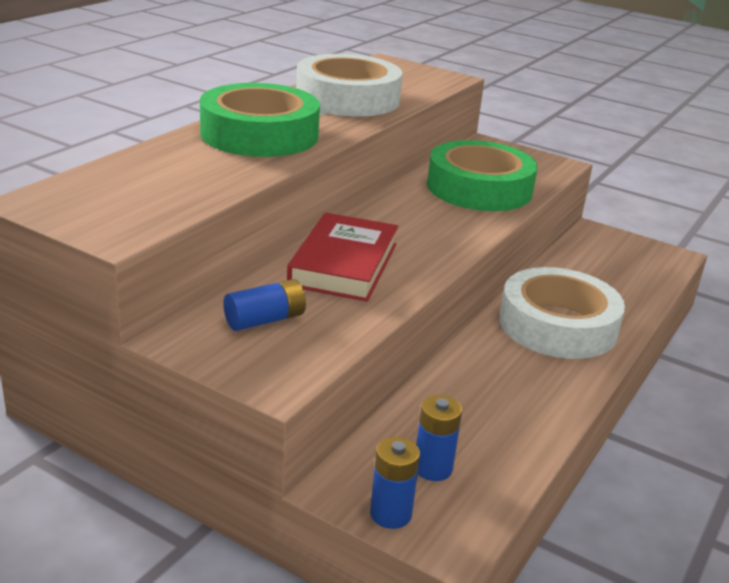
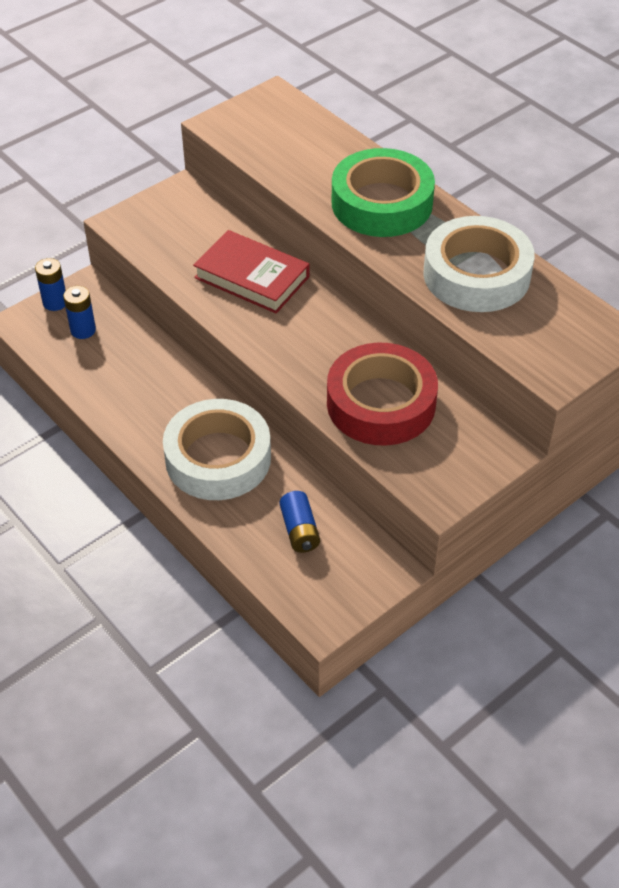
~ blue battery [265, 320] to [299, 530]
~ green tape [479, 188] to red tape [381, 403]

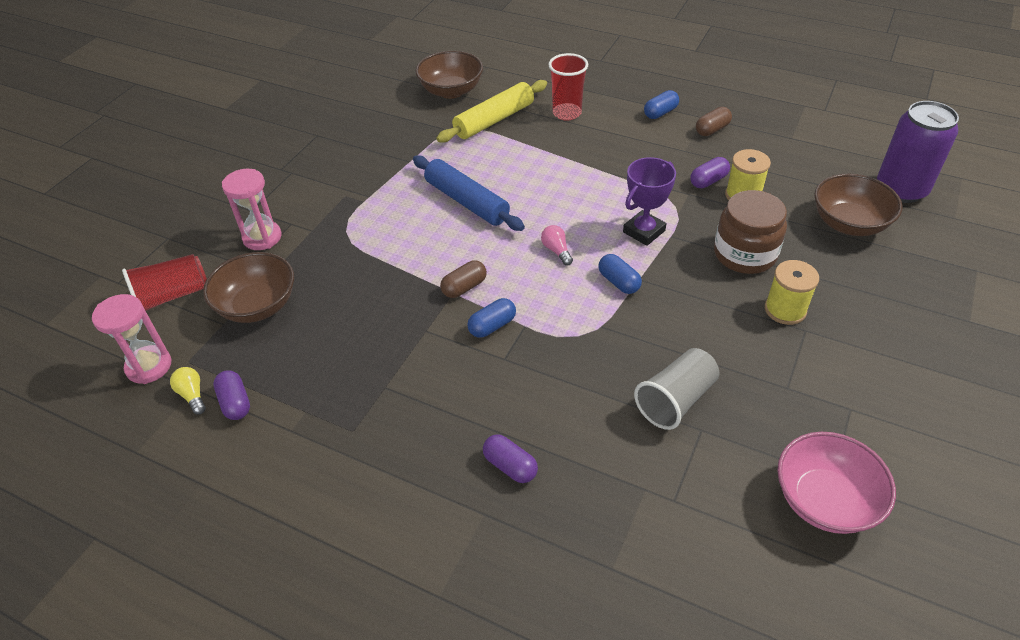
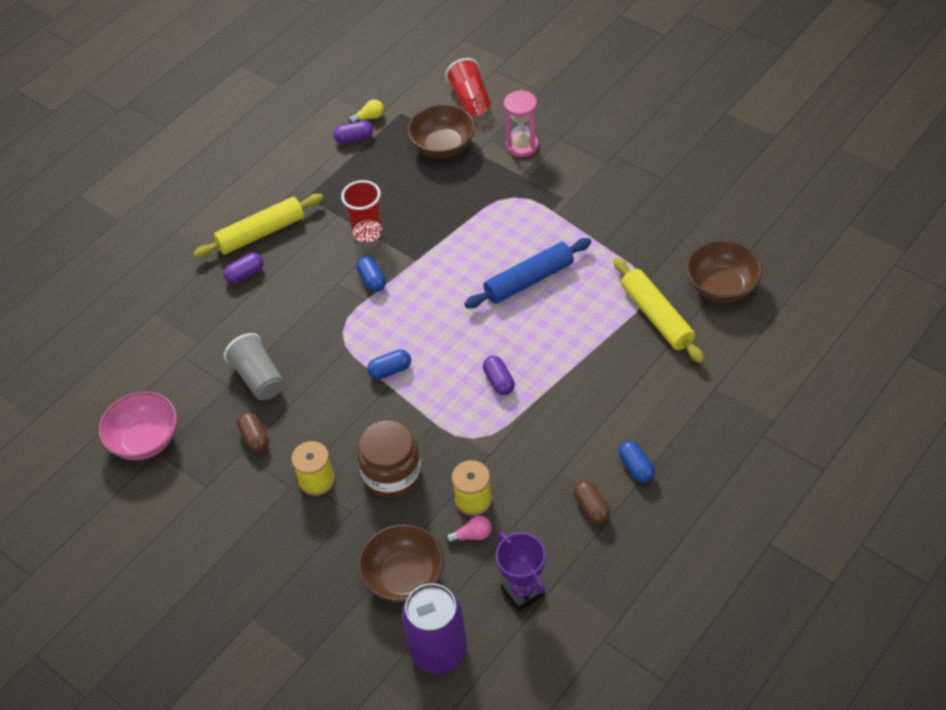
- pink hourglass [149, 366]
~ brown capsule [464, 287] to [254, 438]
~ pink light bulb [556, 250] to [472, 535]
~ red cup [567, 113] to [367, 232]
~ purple trophy [644, 231] to [522, 591]
~ purple capsule [708, 181] to [499, 381]
+ yellow rolling pin [261, 233]

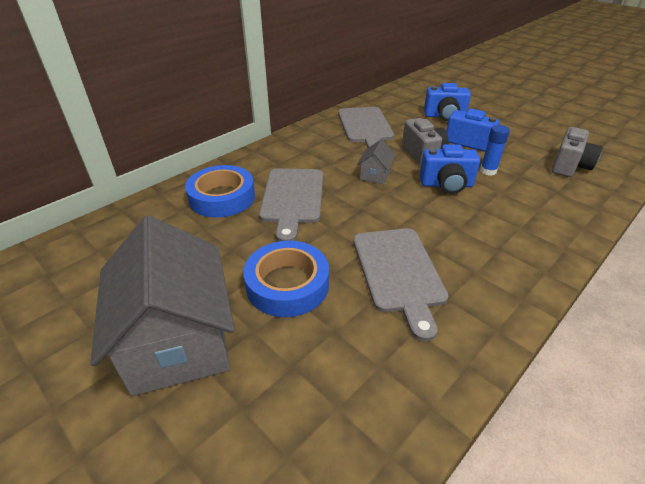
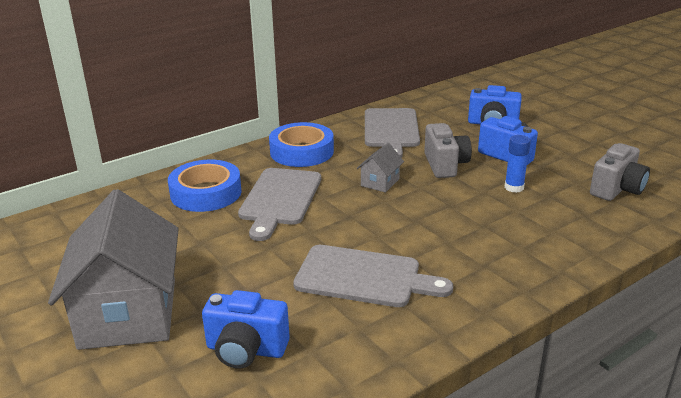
~ blue tape [287, 284] to [302, 151]
~ grey cutting board [398, 272] = [364, 277] 75 degrees counterclockwise
~ blue camera [446, 185] to [246, 350]

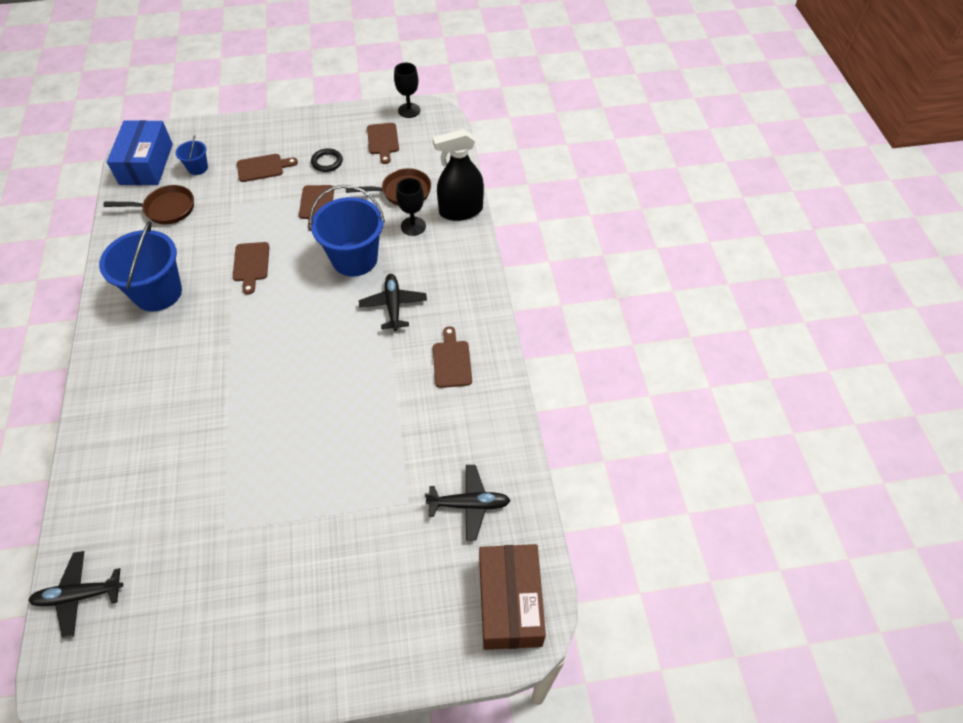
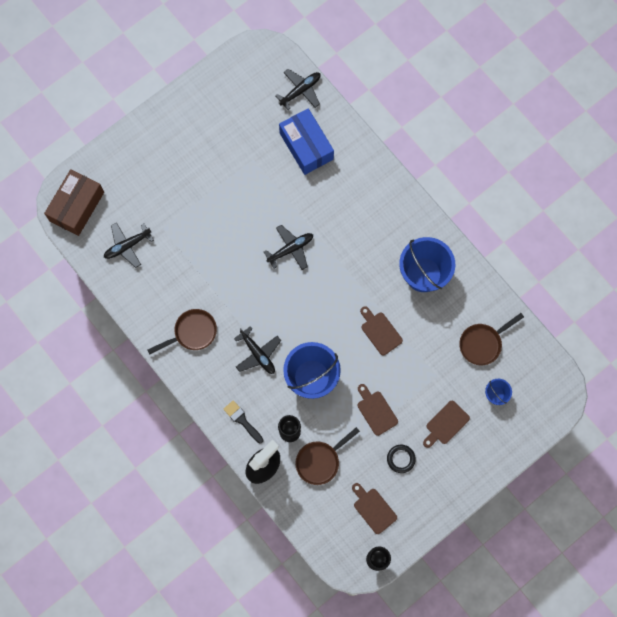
~ blue box [146, 164] to [306, 146]
~ brown cutting board [452, 361] to brown pan [192, 332]
~ brown box [510, 602] = [76, 206] 60 degrees clockwise
+ black brush [242, 420]
+ black plane [290, 249]

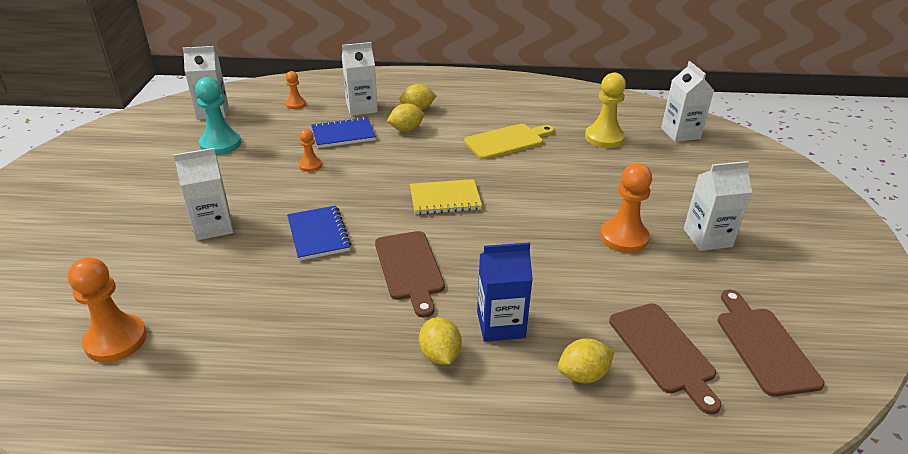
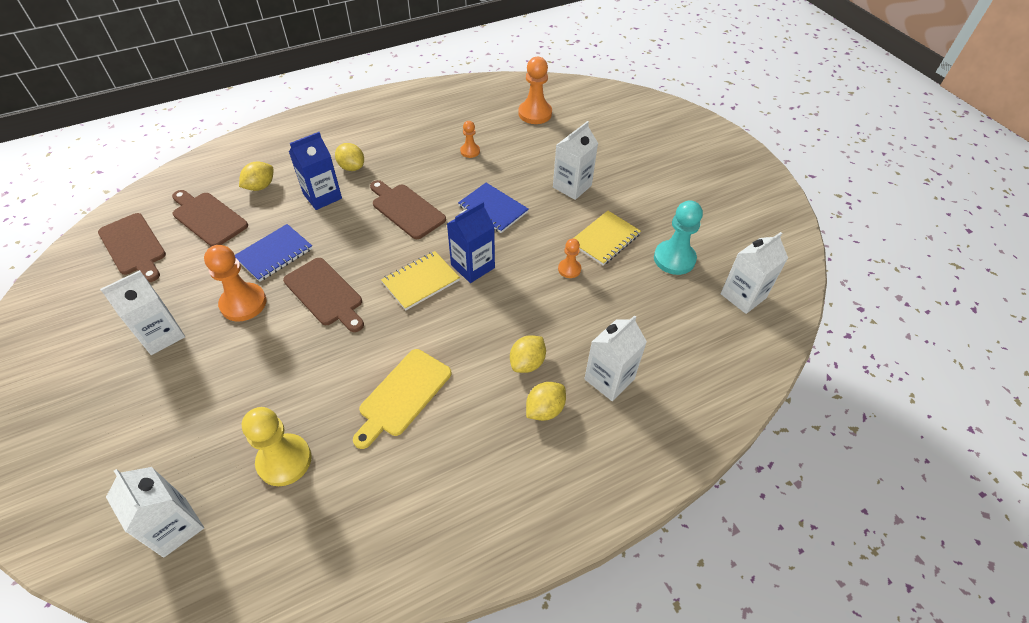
~ orange pawn [295, 104] to [470, 151]
~ blue notebook [343, 134] to [274, 254]
+ brown cutting board [325, 294]
+ blue carton [472, 266]
+ yellow notebook [605, 239]

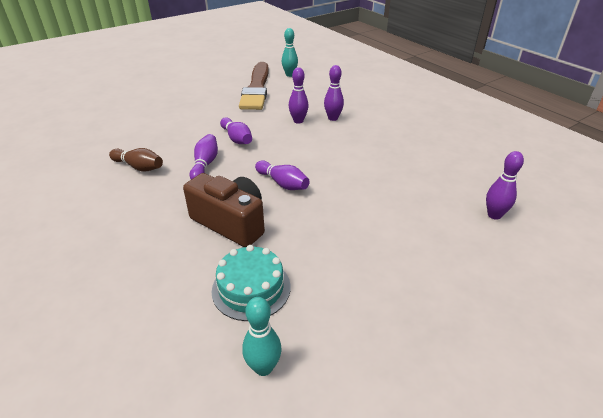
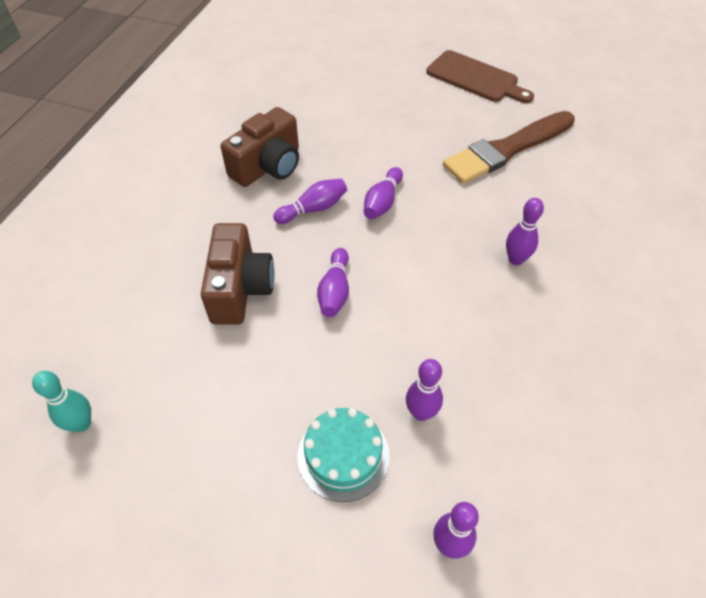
~ brown bowling pin [139, 167] to brown camera [268, 166]
~ turquoise cake [251, 288] to [343, 455]
- turquoise bowling pin [290, 75]
~ purple bowling pin [298, 121] to [421, 413]
+ brown cutting board [475, 78]

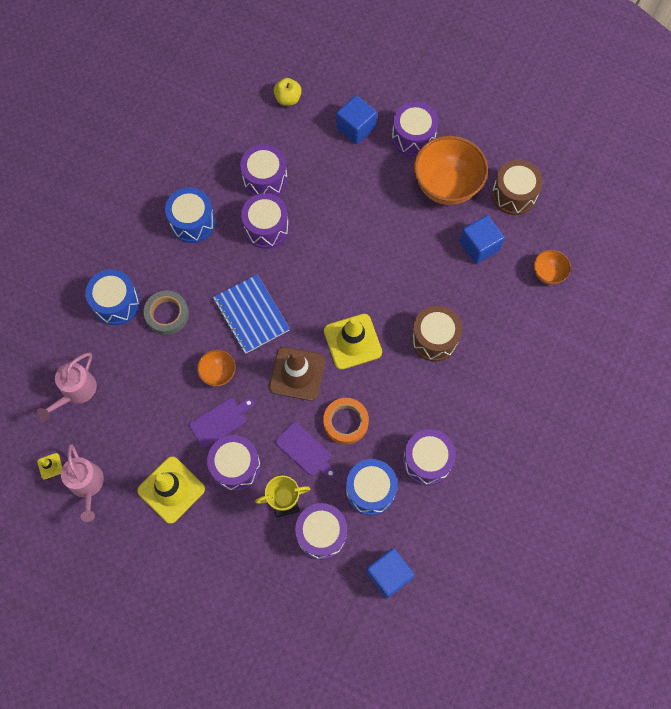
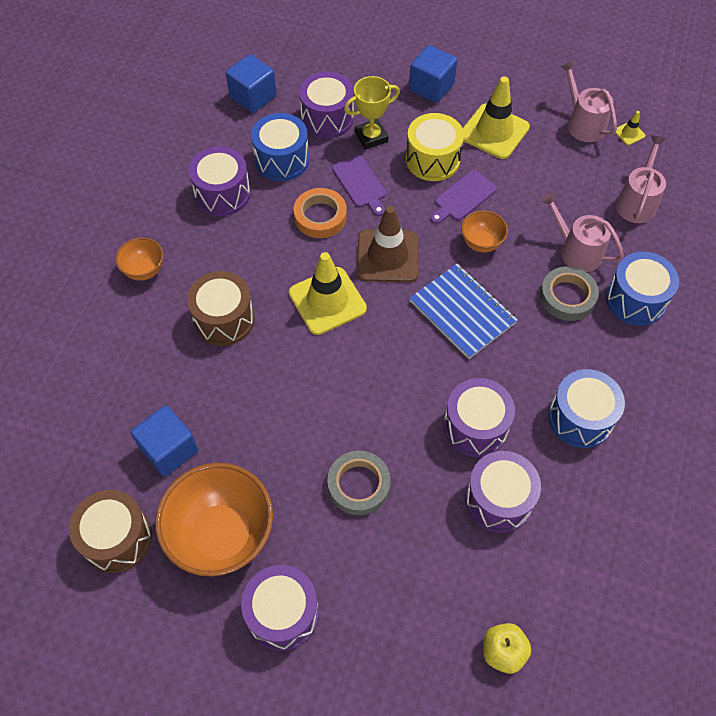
~ purple drum [236, 466] to yellow drum [432, 160]
~ purple cutting board [305, 451] = [360, 184] 150 degrees counterclockwise
~ blue cube [356, 128] to [431, 87]
~ orange bowl [548, 274] to [144, 270]
+ grey tape [358, 485]
+ pink watering can [576, 251]

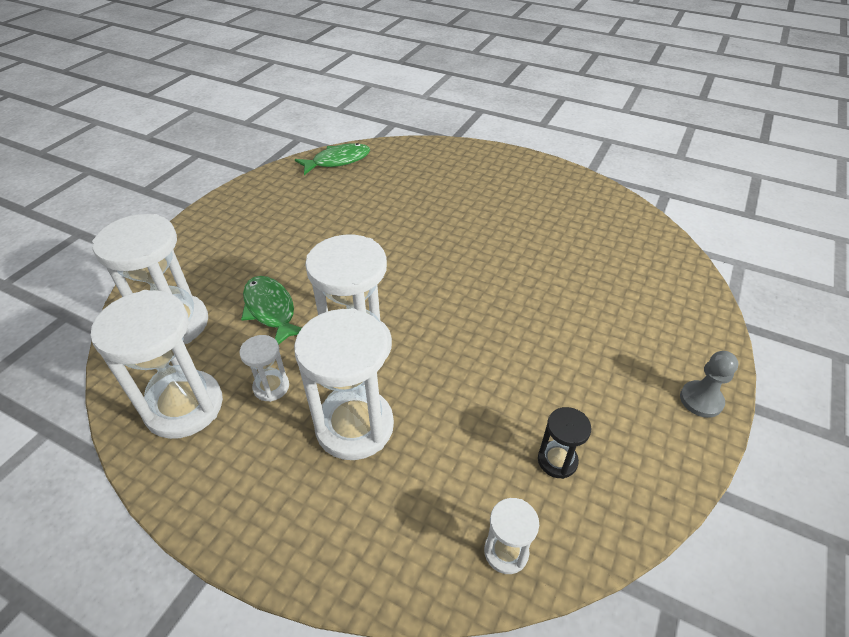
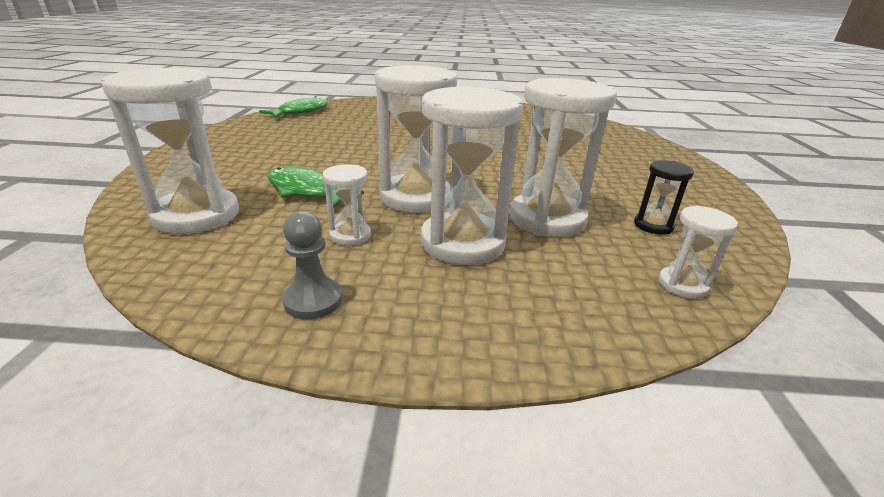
~ white hourglass [184, 406] to [547, 219]
~ grey pawn [701, 400] to [313, 300]

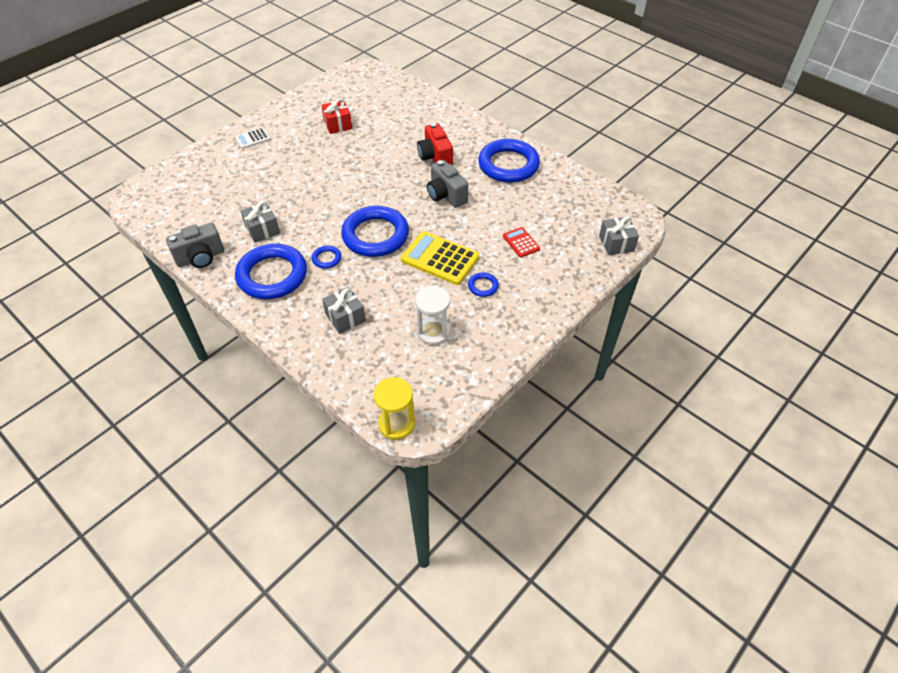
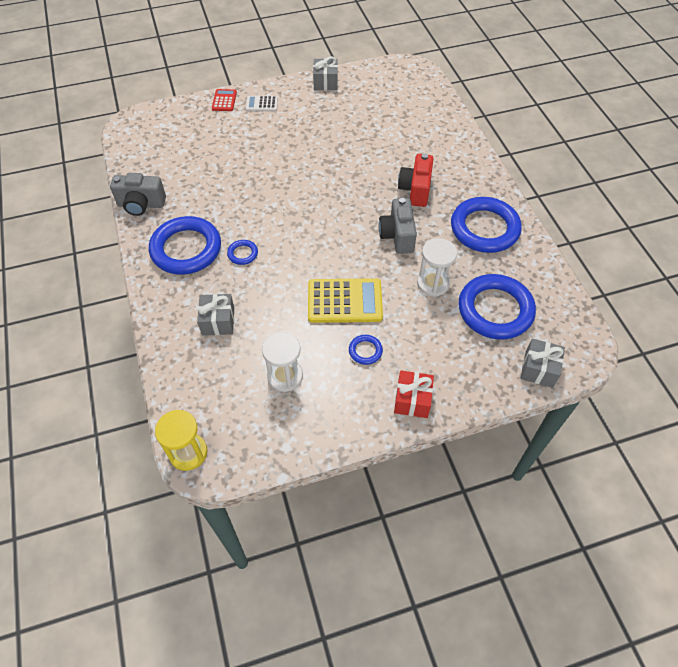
~ grey gift [262, 230] to [325, 82]
~ red gift [338, 125] to [412, 400]
~ blue ring [375, 235] to [495, 310]
~ yellow calculator [440, 258] = [344, 301] 120 degrees clockwise
~ red calculator [521, 242] to [224, 100]
+ white hourglass [433, 283]

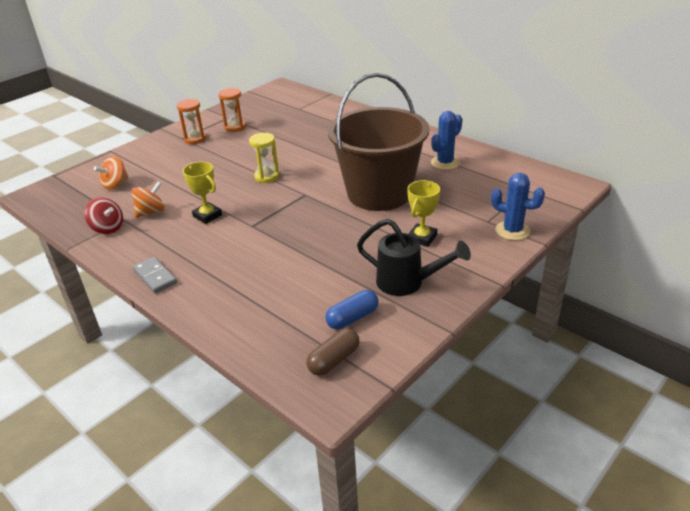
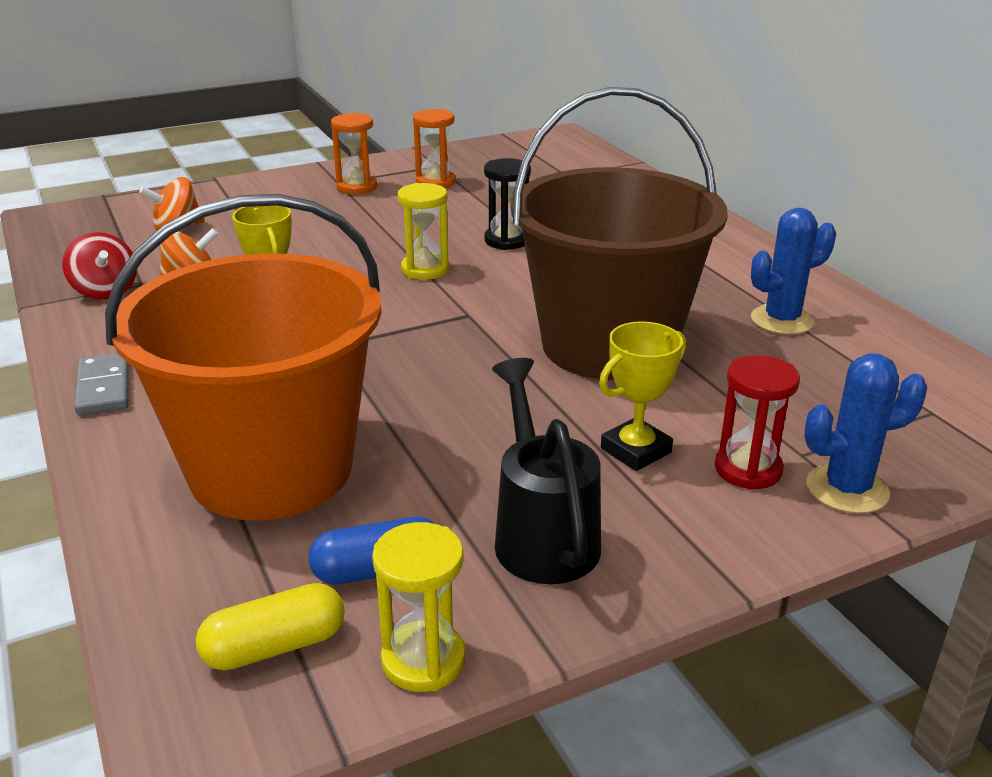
~ brown capsule [334, 360] to yellow capsule [275, 647]
~ black watering can [407, 283] = [542, 533] 150 degrees counterclockwise
~ blue cactus [512, 231] = [847, 489] 60 degrees counterclockwise
+ orange bucket [271, 469]
+ yellow hourglass [423, 660]
+ black hourglass [507, 240]
+ red hourglass [748, 469]

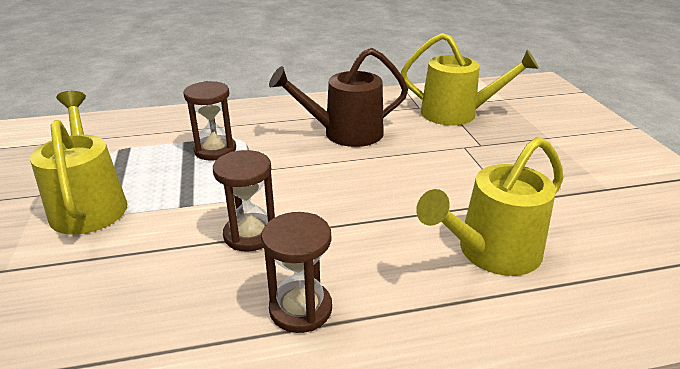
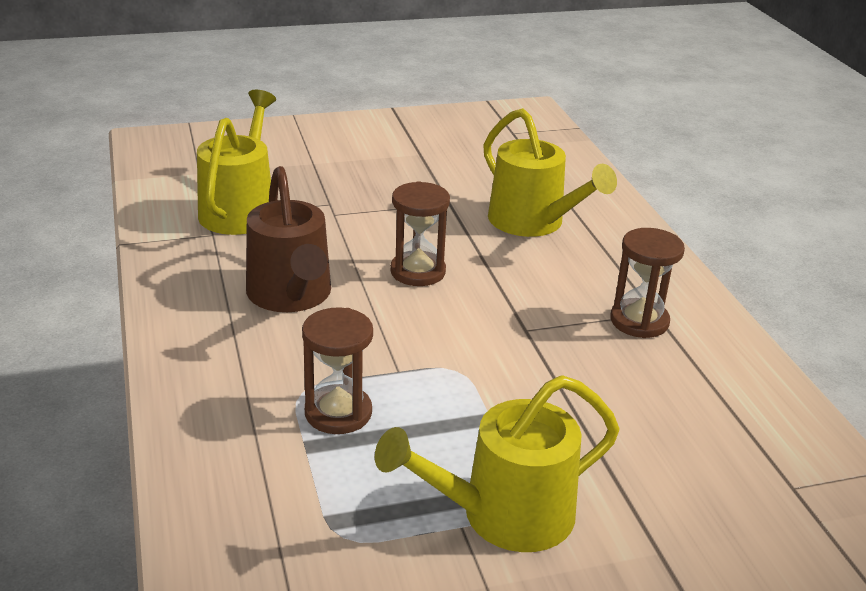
~ brown hourglass [250, 234] to [418, 271]

